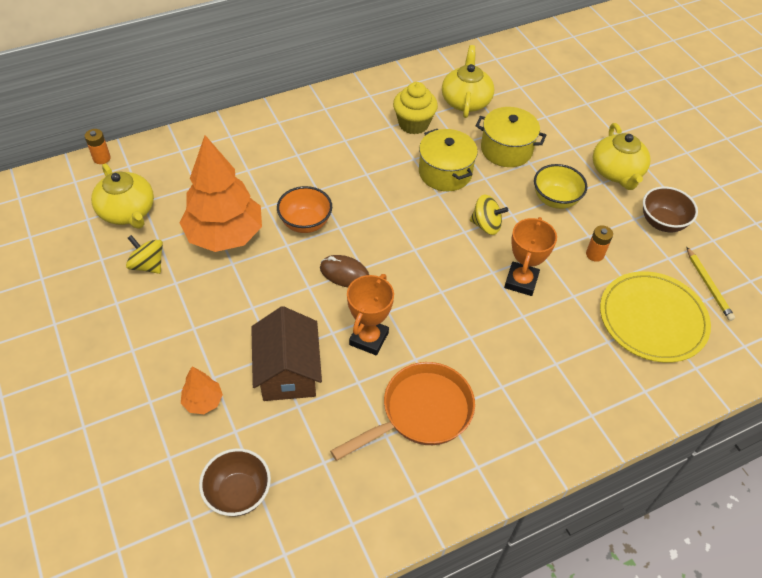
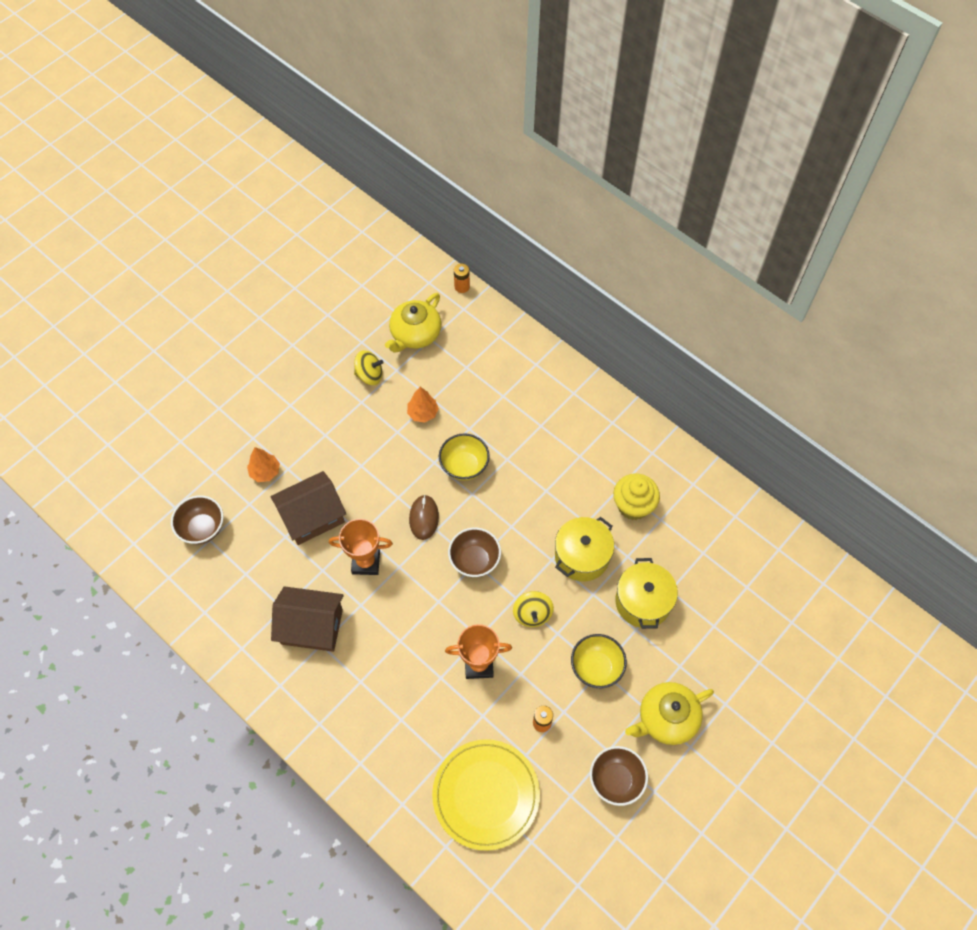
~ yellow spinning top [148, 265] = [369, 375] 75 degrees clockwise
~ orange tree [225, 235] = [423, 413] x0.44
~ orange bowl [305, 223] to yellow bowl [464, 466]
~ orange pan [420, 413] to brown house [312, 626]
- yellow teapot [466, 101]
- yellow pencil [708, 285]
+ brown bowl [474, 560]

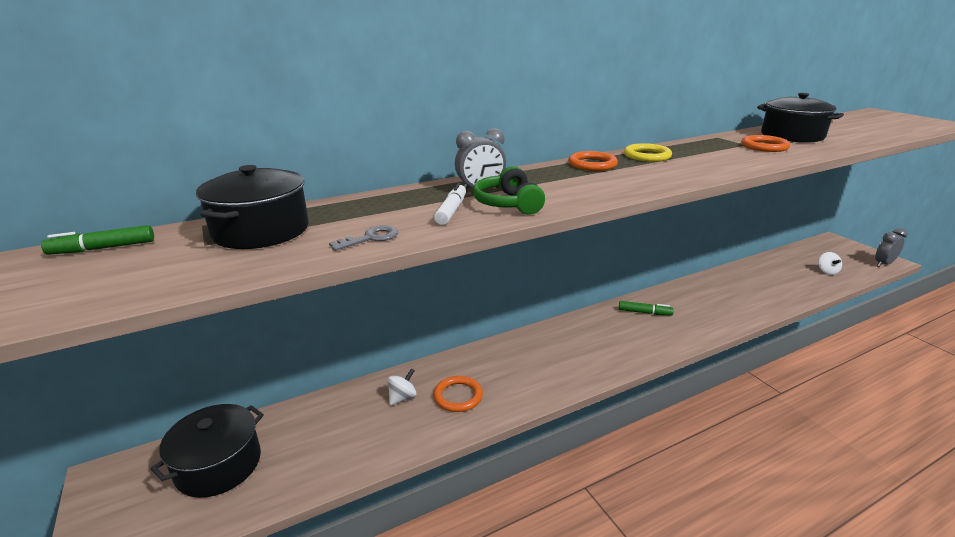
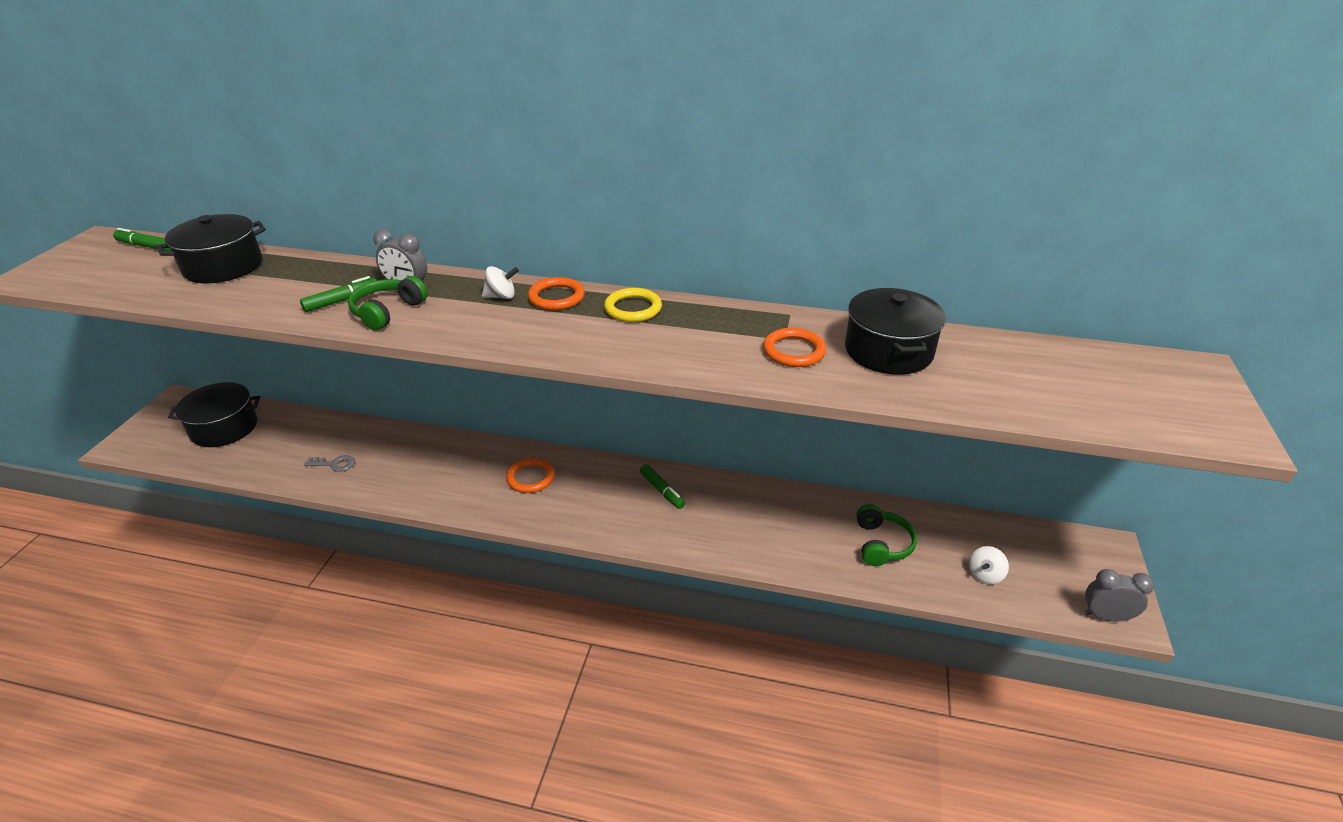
~ grey key [371, 238] to [334, 464]
~ white spinning top [402, 397] to [501, 296]
~ orange ring [458, 396] to [531, 478]
~ white marker [451, 211] to green marker [341, 301]
+ green headphones [882, 544]

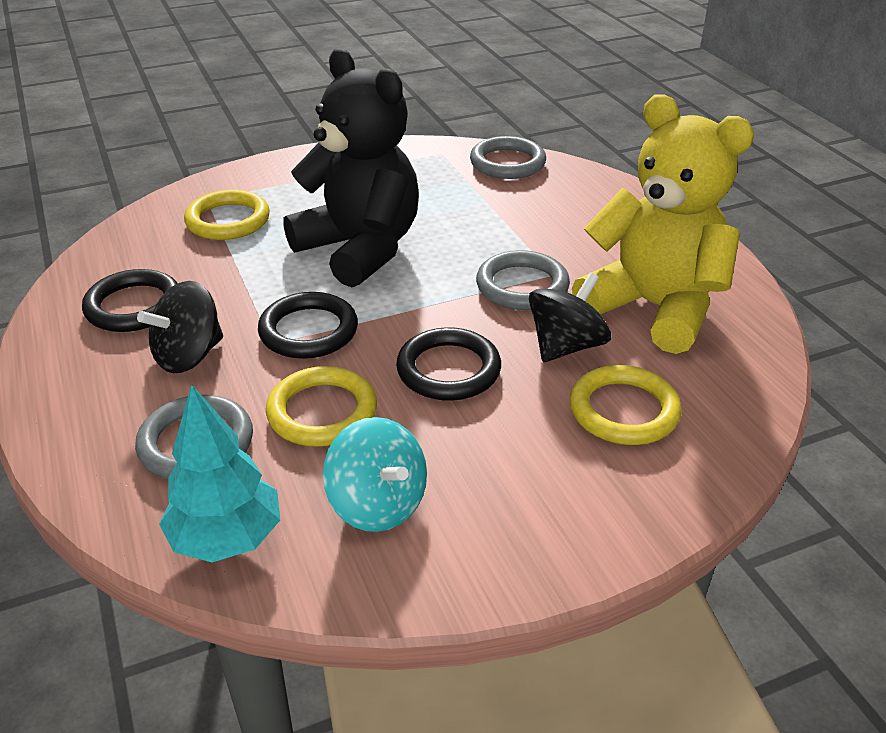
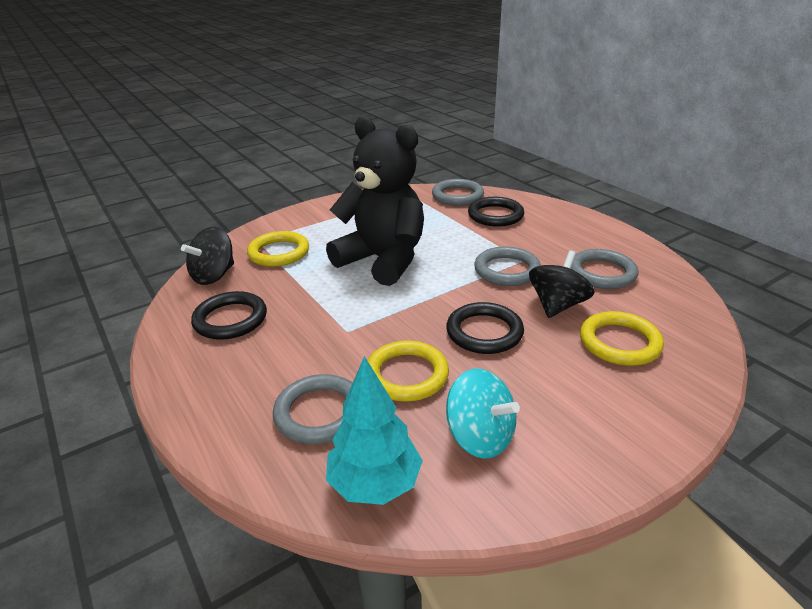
~ black spinning top [189, 356] to [214, 276]
~ black ring [308, 331] to [495, 215]
~ yellow teddy bear [654, 308] to grey ring [602, 273]

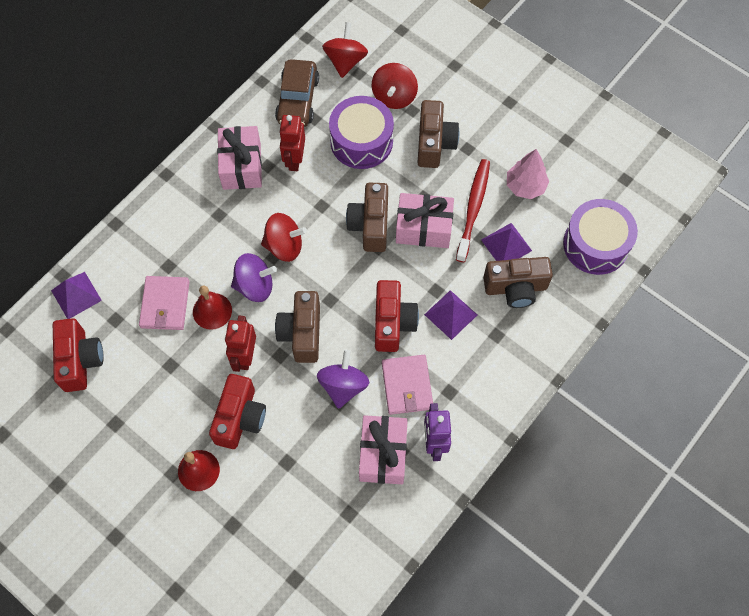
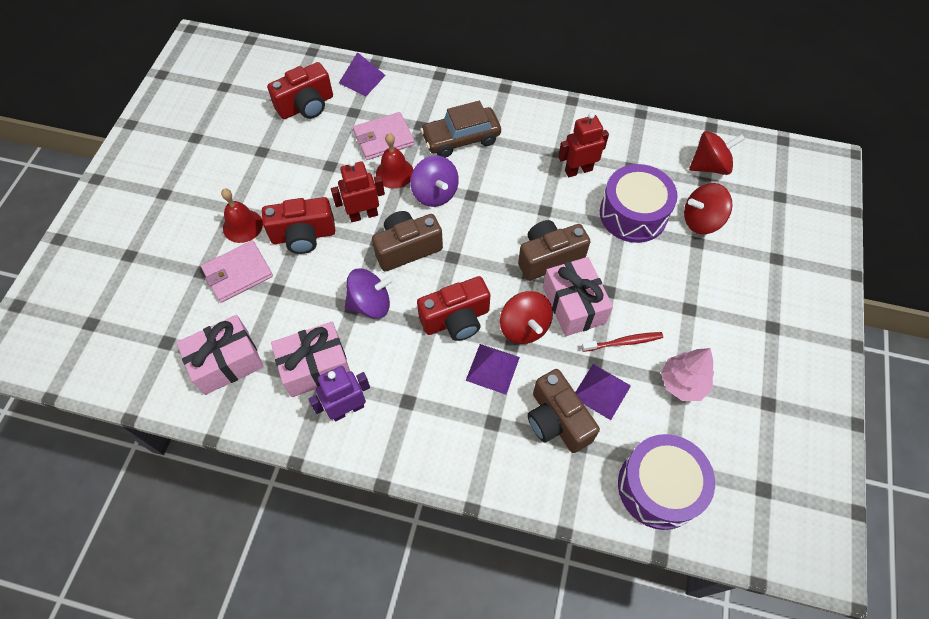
~ pink gift [241, 166] to [227, 362]
~ red spinning top [284, 246] to [524, 327]
~ brown car [298, 100] to [461, 139]
~ pink wallet [407, 386] to [238, 273]
- brown camera [434, 143]
~ red toothbrush [473, 209] = [623, 342] x0.62

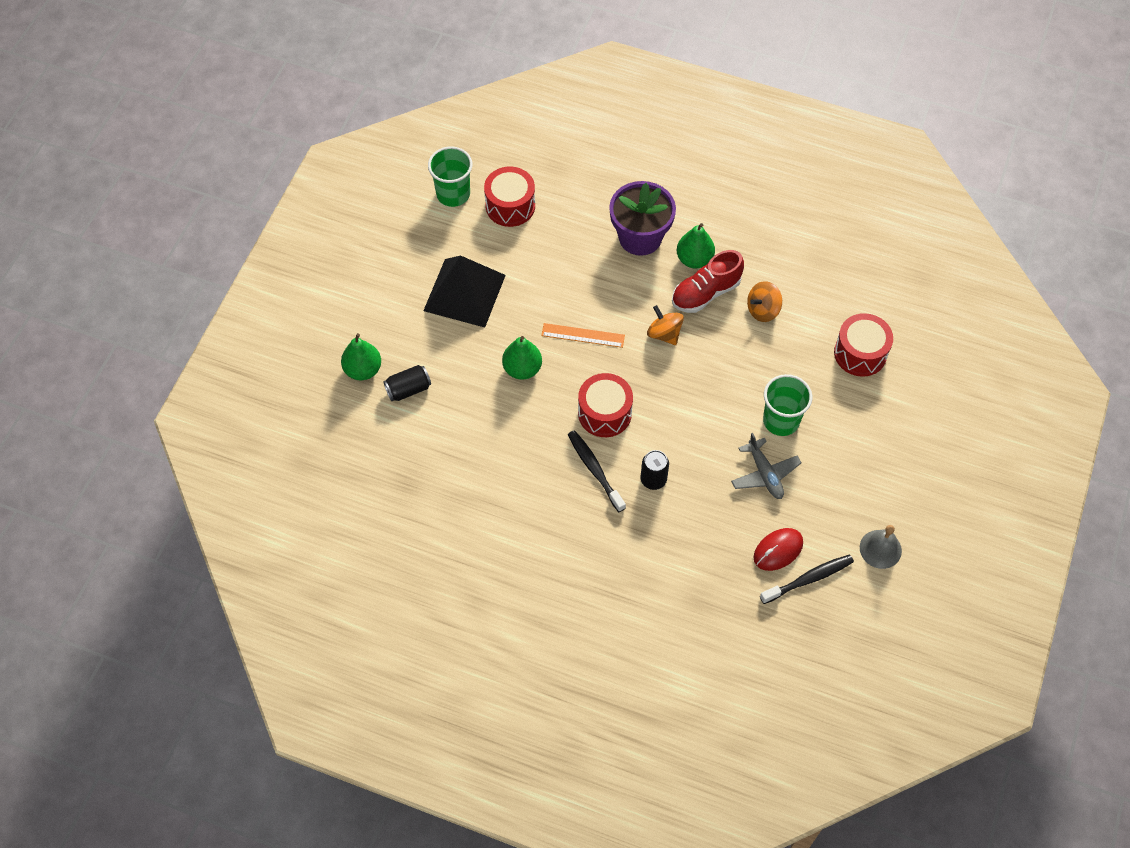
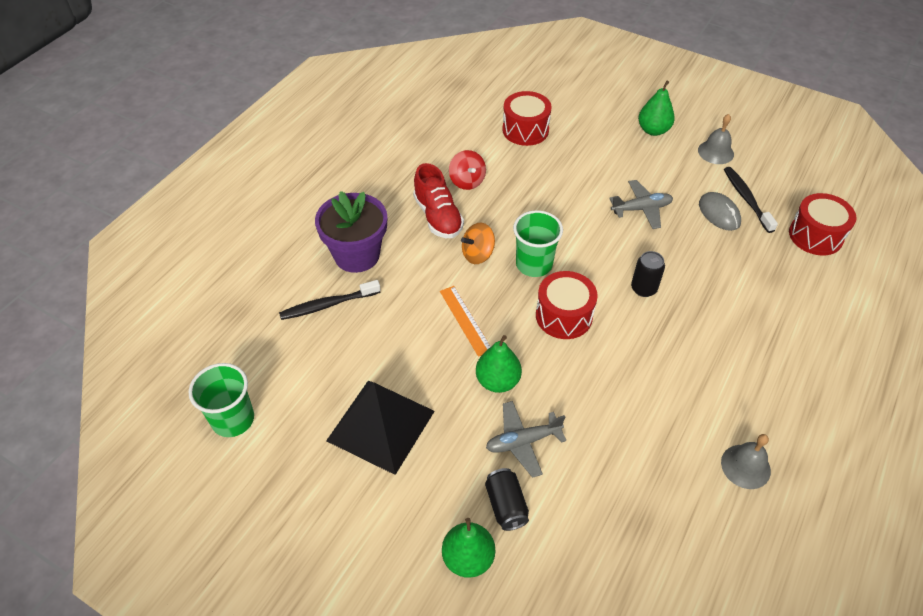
~ red drum [510, 206] to [815, 235]
~ orange ruler [583, 335] = [465, 320] 45 degrees counterclockwise
~ black toothbrush [594, 470] to [328, 305]
~ green pear [694, 259] to [653, 130]
~ orange spinning top [763, 310] to red spinning top [467, 181]
~ red mouse [778, 550] to grey mouse [719, 213]
~ green cup [781, 420] to [534, 264]
+ grey plane [523, 441]
+ grey bell [745, 466]

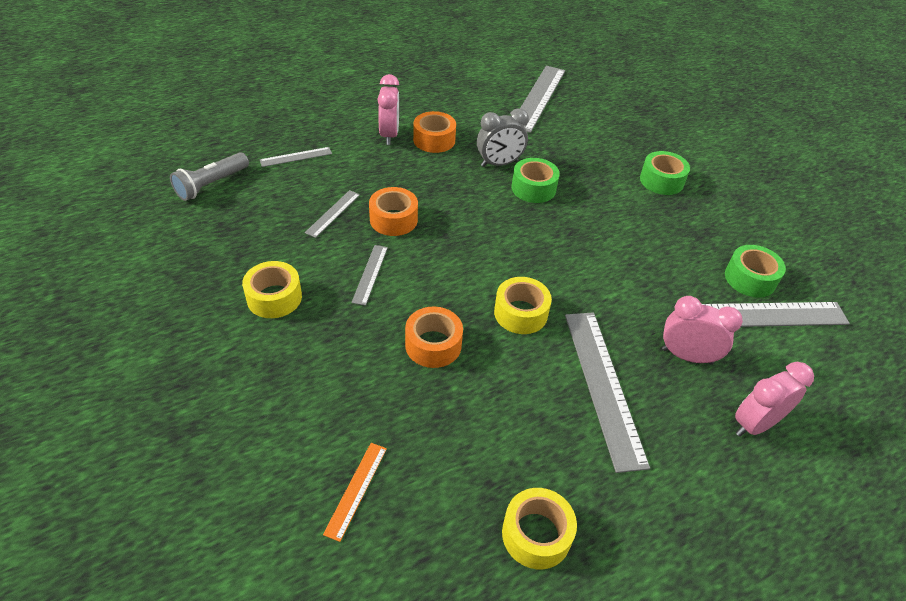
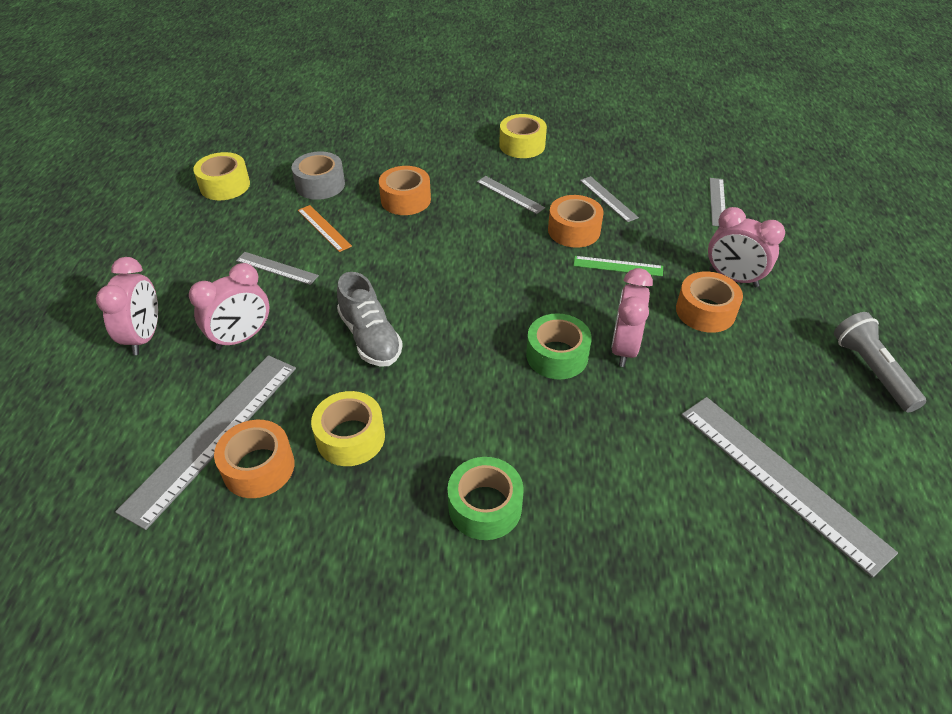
~ grey flashlight [211, 184] to [871, 371]
~ orange ruler [356, 489] to [324, 228]
~ grey clock [499, 164] to pink clock [624, 348]
~ yellow tape [520, 313] to [350, 437]
~ grey ruler [603, 386] = [277, 268] x0.49
~ green tape [750, 279] to orange tape [258, 467]
+ grey tape [320, 185]
+ grey shoe [370, 338]
+ green ruler [618, 266]

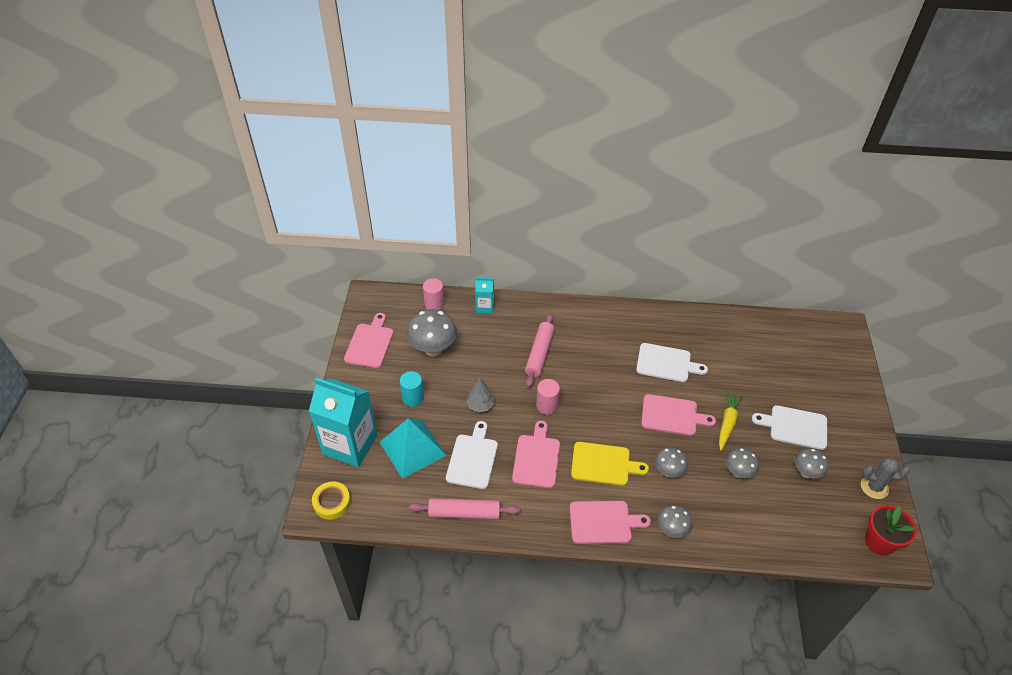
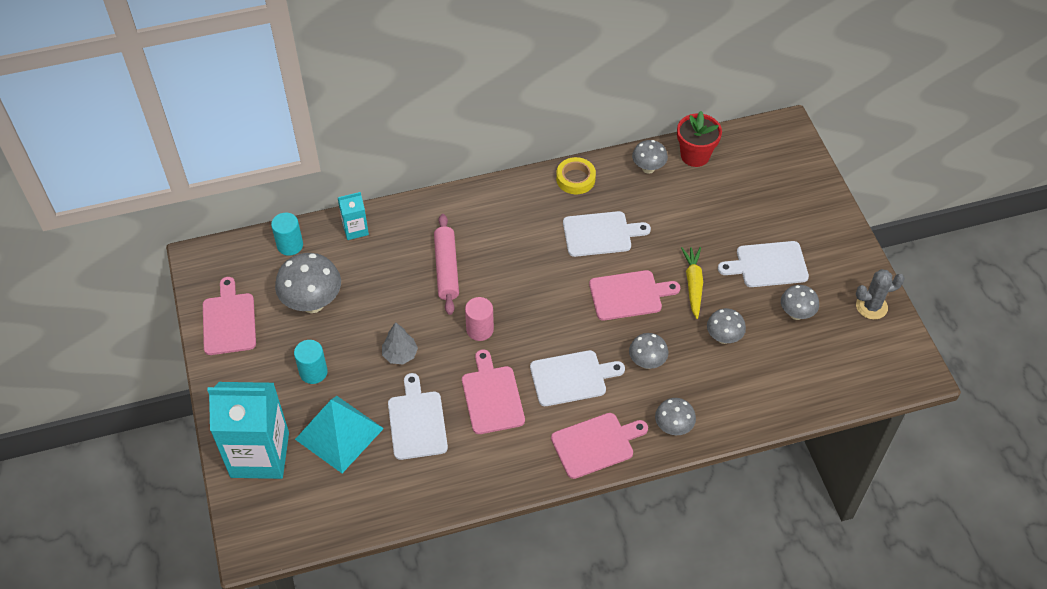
~ yellow tape [332, 502] to [575, 179]
- pink rolling pin [464, 513]
~ pink cylinder [434, 304] to turquoise cylinder [290, 245]
~ yellow cutting board [604, 464] to white cutting board [572, 378]
~ red flower pot [879, 542] to [695, 155]
+ grey mushroom [648, 168]

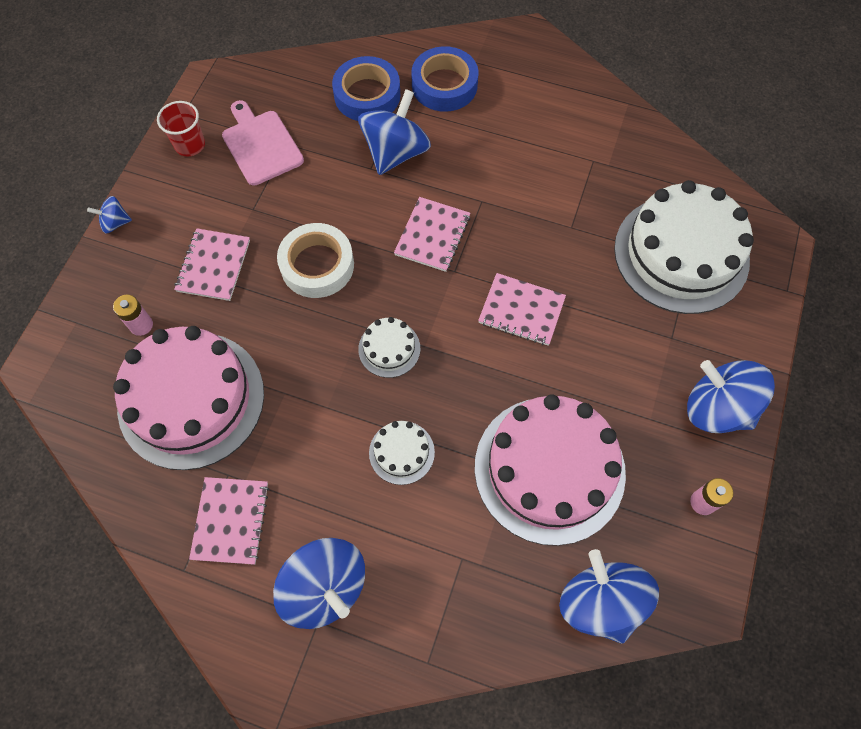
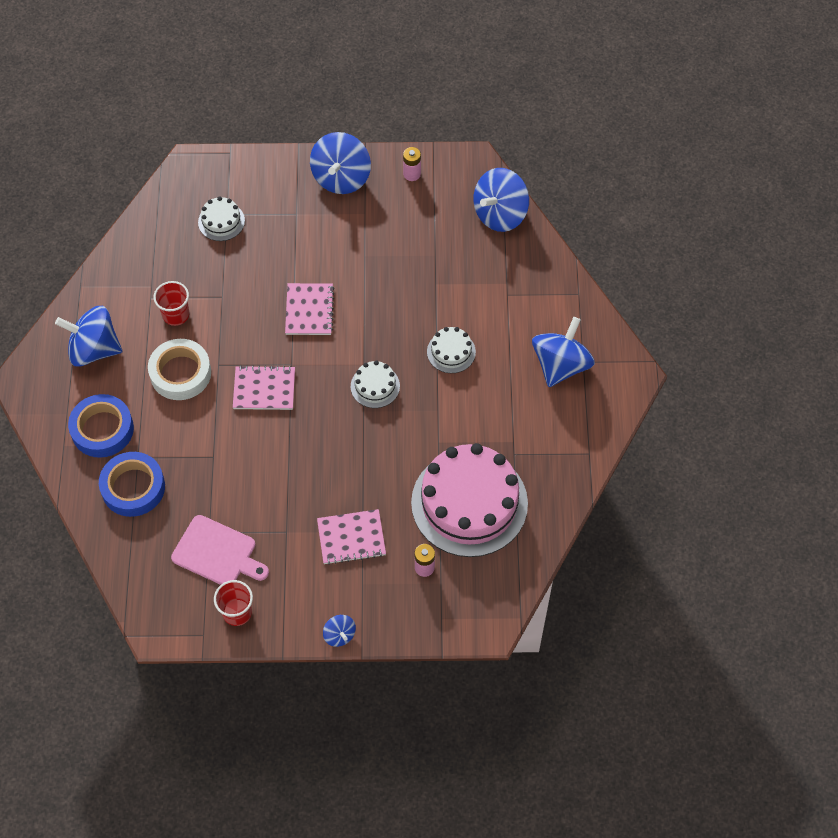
- pink notebook [231, 521]
~ pink cutting board [261, 145] = [217, 553] 105 degrees counterclockwise
~ white tape [317, 265] to [180, 373]
~ blue spinning top [395, 152] to [94, 349]
- pink cake [549, 469]
~ white cake [681, 254] = [221, 221] x0.44
+ red cup [176, 315]

